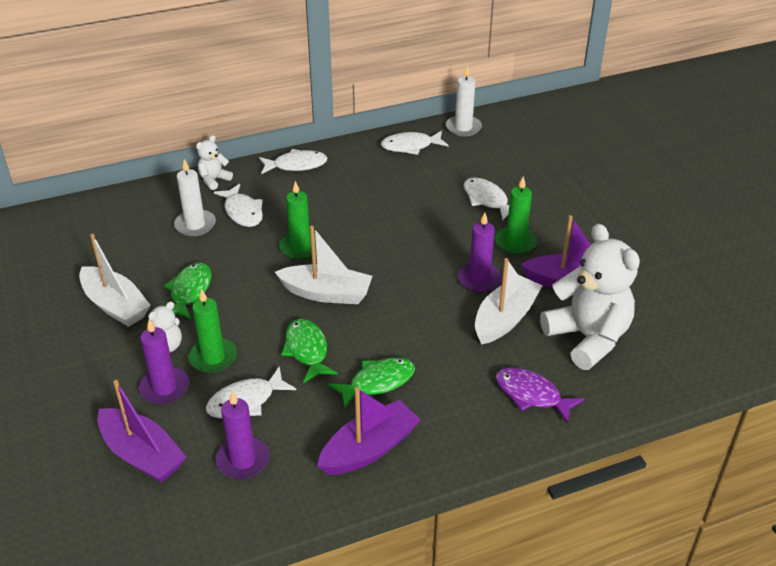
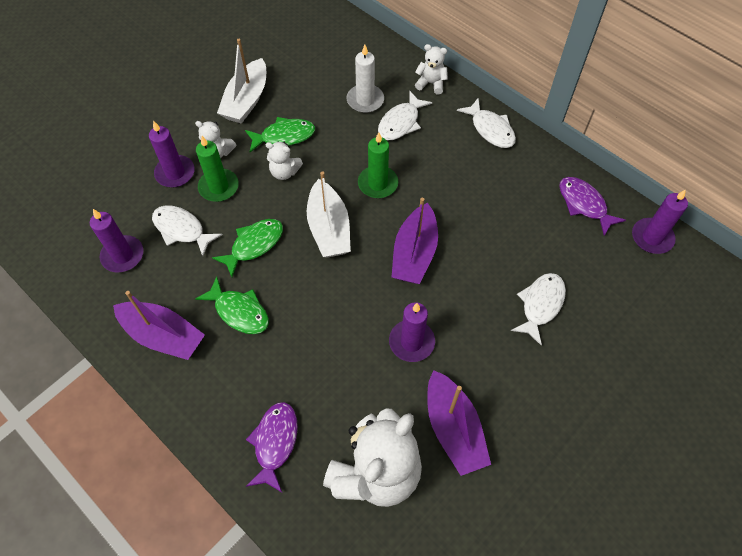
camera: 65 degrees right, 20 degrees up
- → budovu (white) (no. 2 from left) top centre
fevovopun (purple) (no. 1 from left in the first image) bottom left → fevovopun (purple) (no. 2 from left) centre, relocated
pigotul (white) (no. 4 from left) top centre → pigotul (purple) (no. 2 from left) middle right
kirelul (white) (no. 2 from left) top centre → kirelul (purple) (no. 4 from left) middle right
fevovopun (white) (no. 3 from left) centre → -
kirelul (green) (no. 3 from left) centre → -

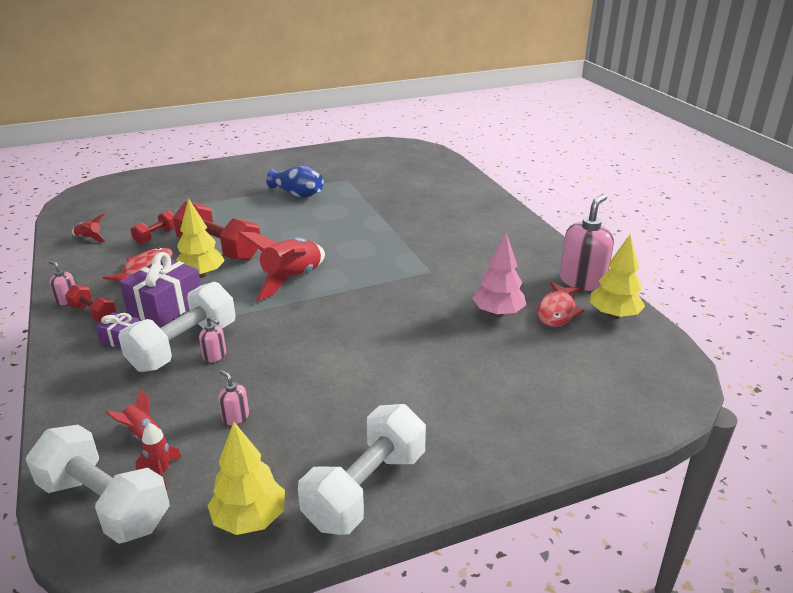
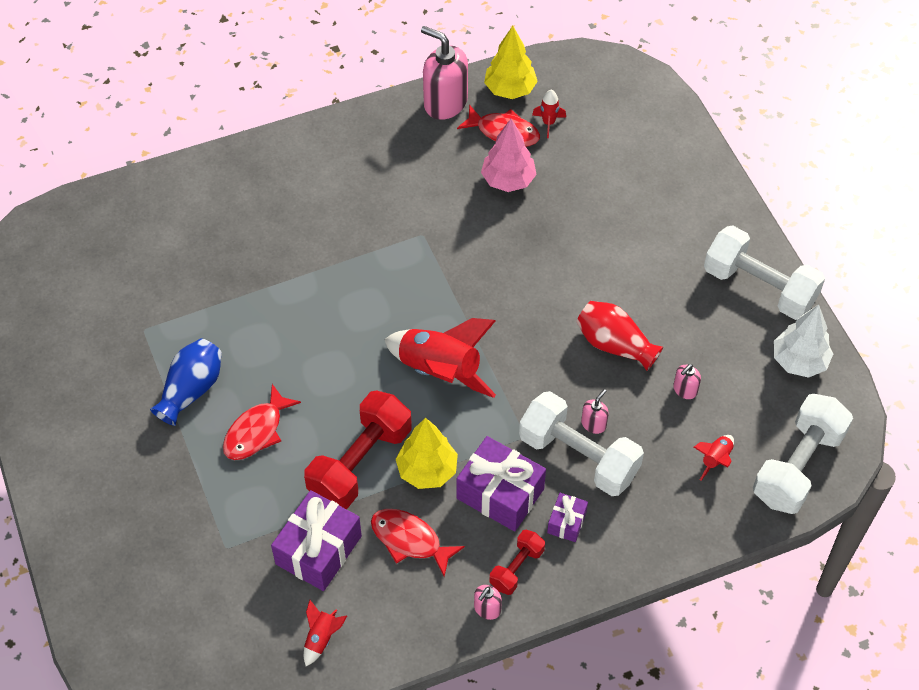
camera: 90 degrees left, 25 degrees up
- → pigotul (red) (no. 1 from left) middle left
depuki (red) (no. 2 from left) middle left → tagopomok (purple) (no. 1 from left) bottom centre
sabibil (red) (no. 3 from left) bottom left → sabibil (red) (no. 3 from left) top centre, relocated
- → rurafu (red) middle right
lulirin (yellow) (no. 2 from left) bottom left → lulirin (white) middle right

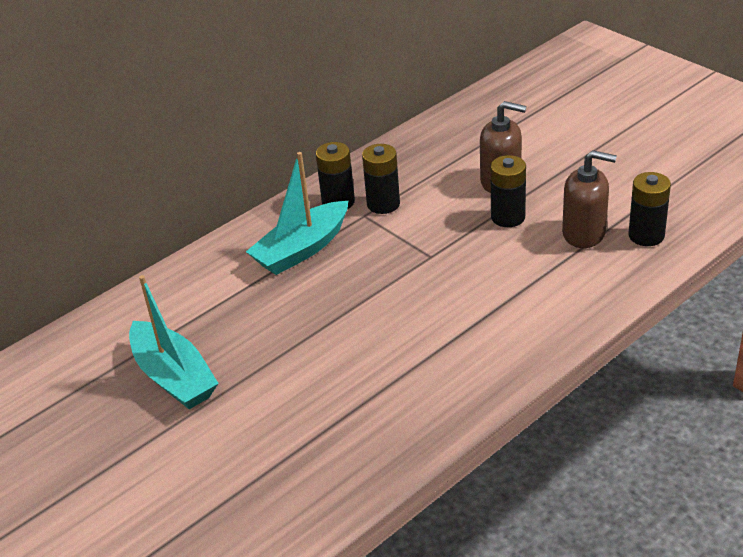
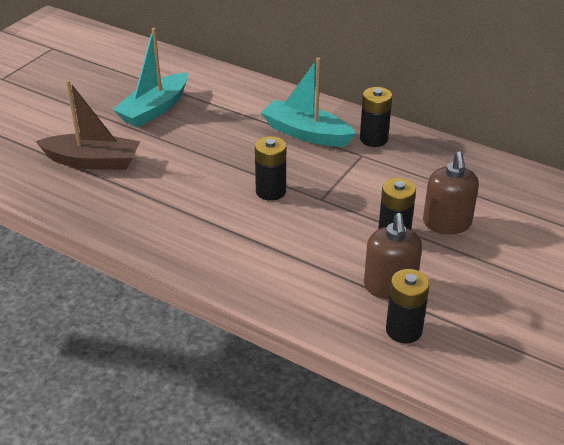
camera: 70 degrees right, 0 degrees up
- → fevovopun (brown) top left
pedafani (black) (no. 2 from left in the first image) top centre → pedafani (black) (no. 1 from left) centre, relocated

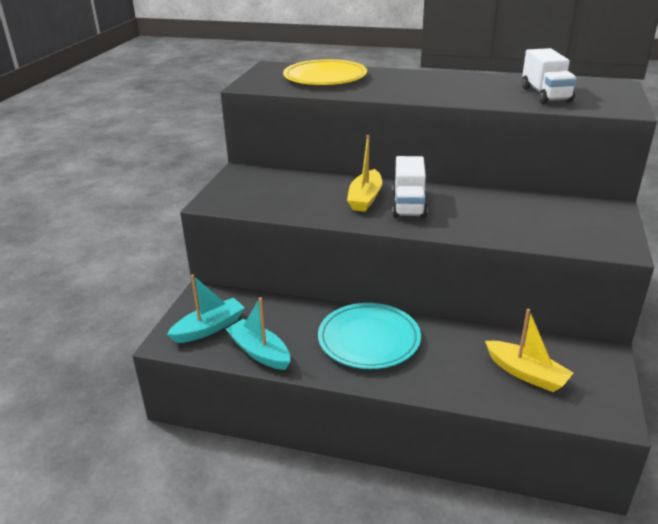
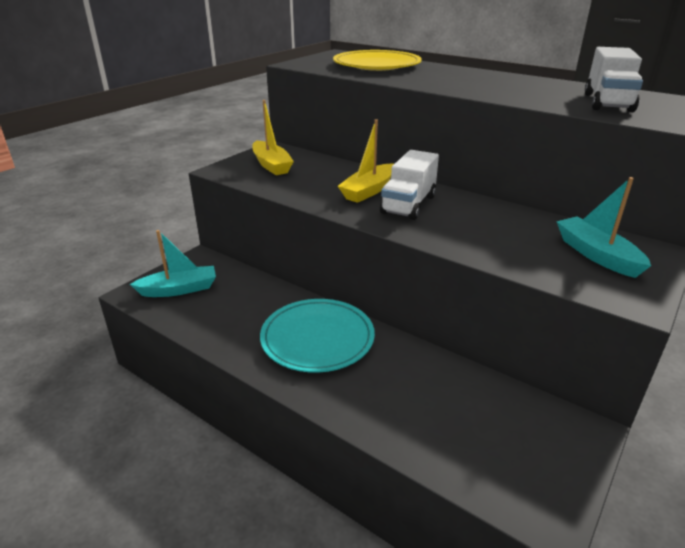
camera: 20 degrees right, 0 degrees up
fevovopun (yellow) (no. 2 from left in the first image) bottom right → fevovopun (yellow) (no. 1 from left) top centre, relocated
fevovopun (turquoise) (no. 2 from left) centre → fevovopun (turquoise) (no. 2 from left) middle right, relocated

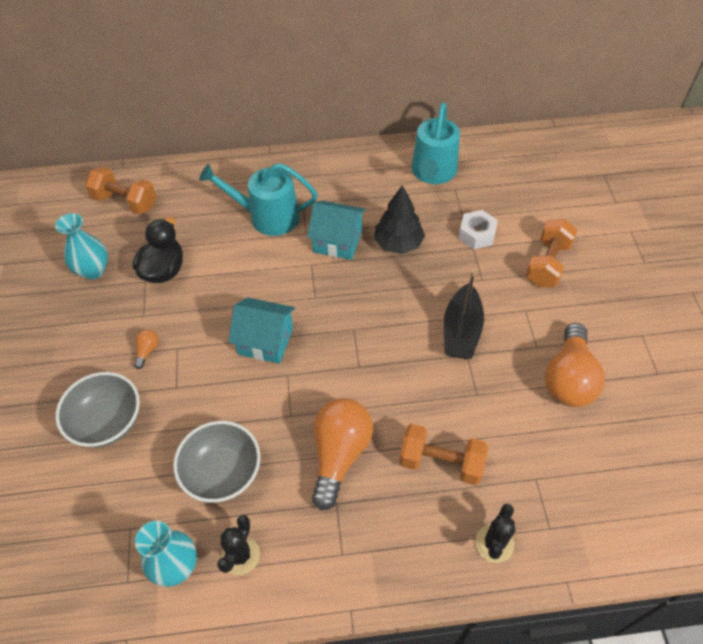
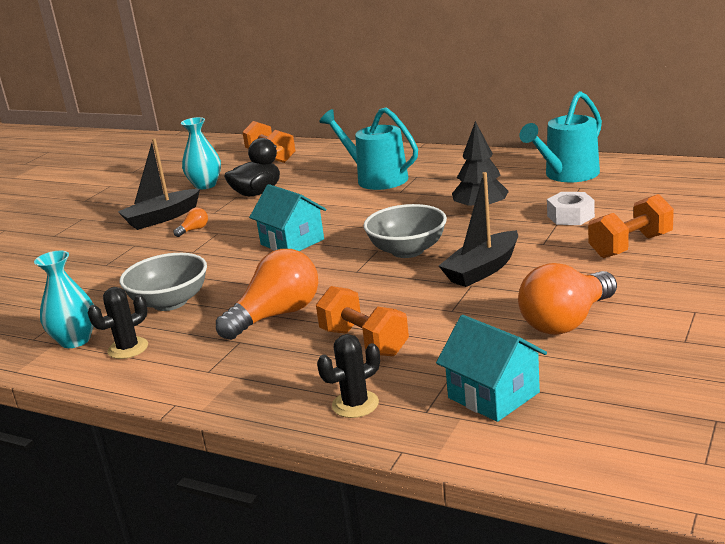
camera: 35 degrees right, 30 degrees down
- → fevovopun (black) (no. 1 from left) middle left
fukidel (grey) (no. 1 from left in the first image) middle left → fukidel (grey) (no. 2 from left) centre, relocated
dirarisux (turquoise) (no. 2 from left) centre → dirarisux (turquoise) (no. 2 from left) bottom right, relocated

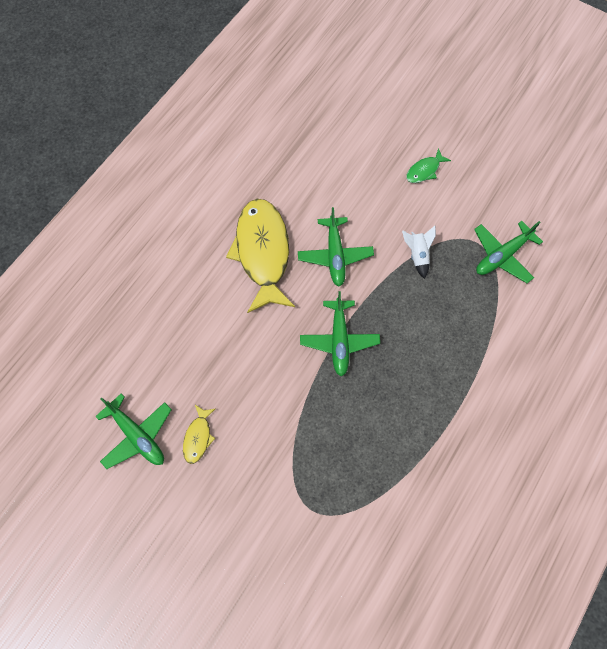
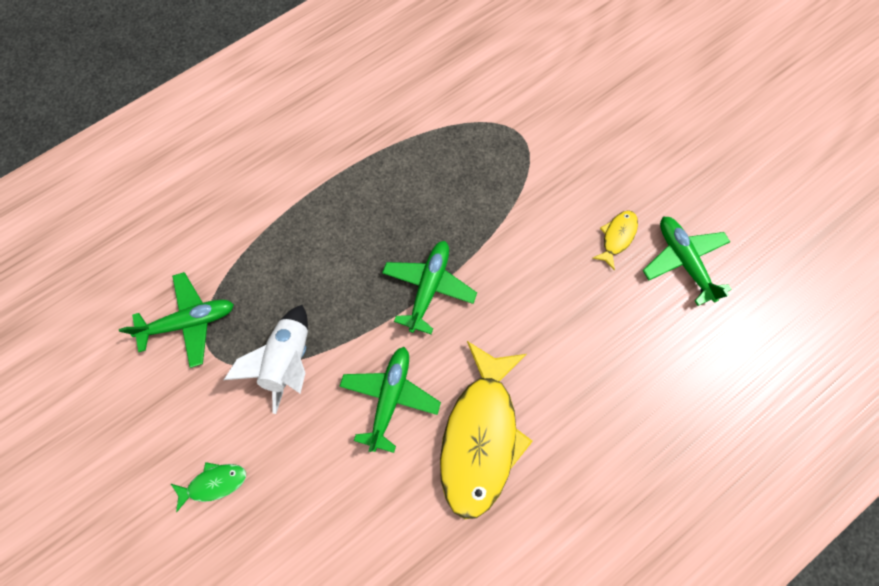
camera: 160 degrees left, 5 degrees up
sabibil (white) middle right → sabibil (white) middle left, x1.59

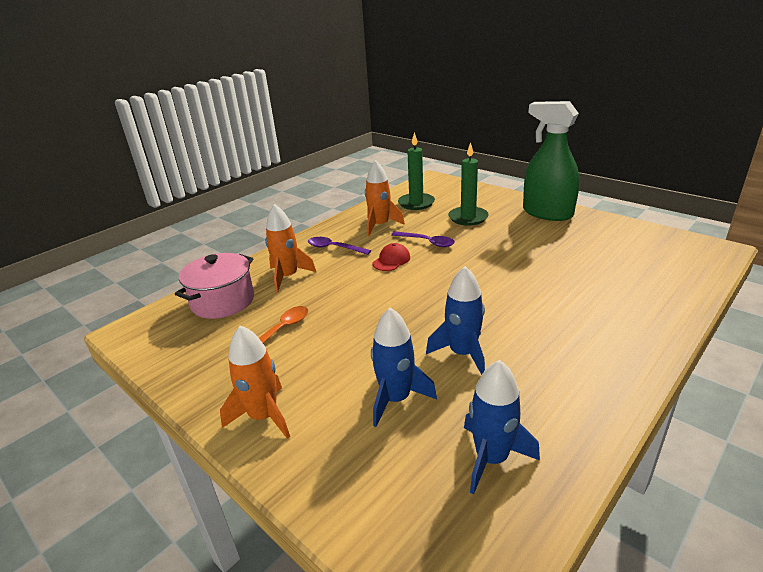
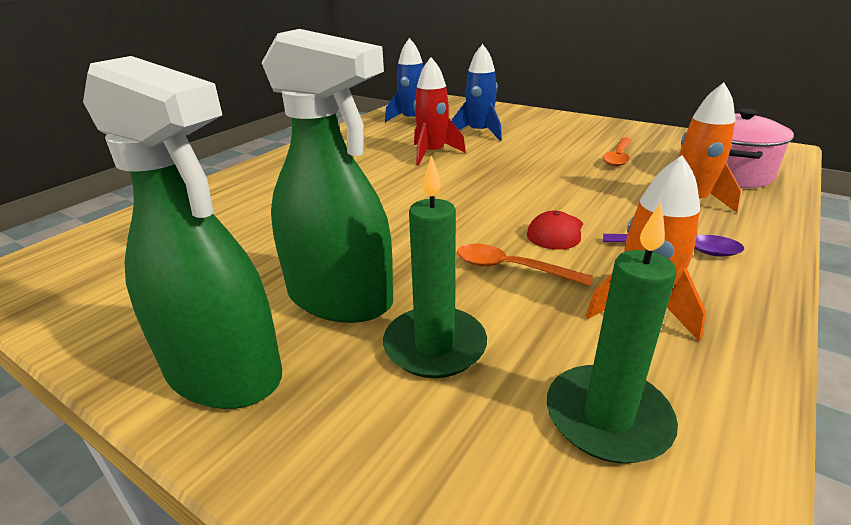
camera: 170 degrees right, 0 degrees up
- → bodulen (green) (no. 2 from left) centre
sabibil (blue) (no. 2 from left) centre → sabibil (red) top centre
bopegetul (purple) (no. 2 from left) centre → bopegetul (orange) (no. 1 from left) centre
sabibil (orange) (no. 1 from left) bottom centre → -

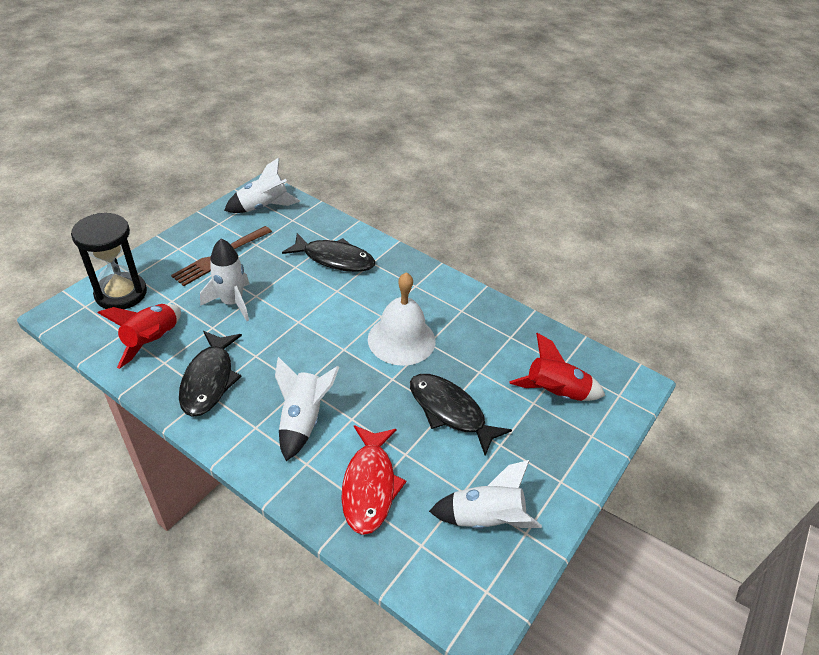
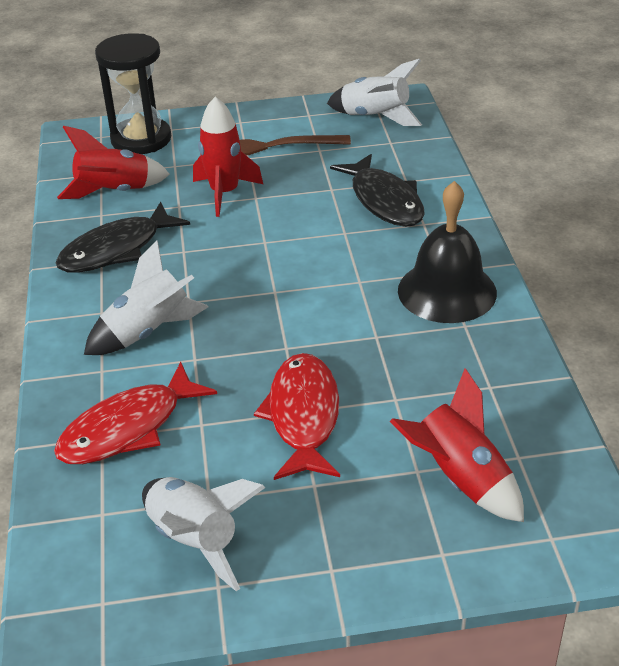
camera: 50 degrees right, 5 degrees down
sabibil (white) (no. 1 from left) middle left → sabibil (red) (no. 2 from left) top centre
pigotul (black) (no. 3 from left) centre → pigotul (red) (no. 2 from left) centre
- → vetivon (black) middle right
vetivon (white) centre → -

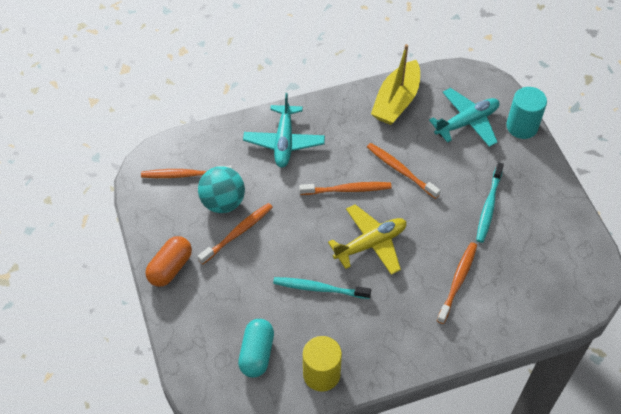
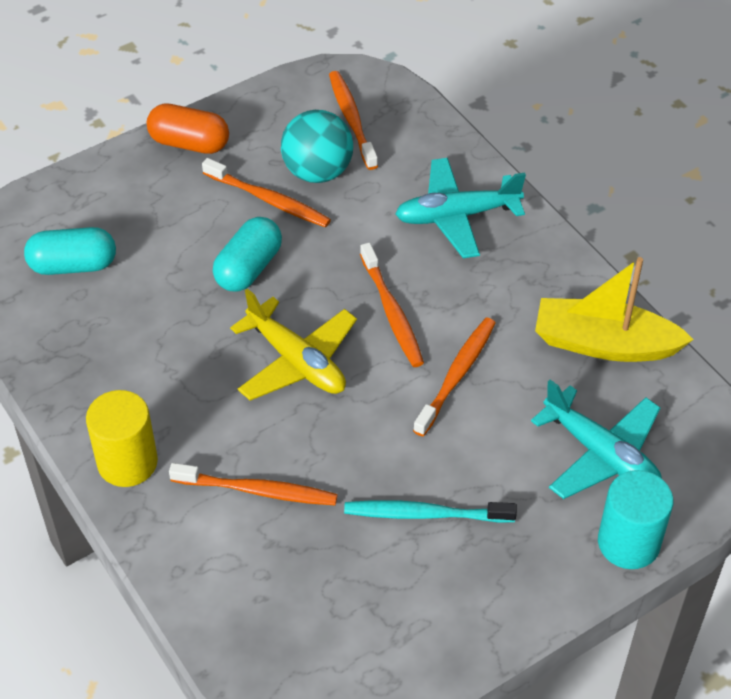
camera: 75 degrees right, 5 degrees down
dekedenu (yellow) bottom centre → dekedenu (yellow) middle left, relocated
- → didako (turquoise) (no. 2 from left) centre
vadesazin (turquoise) (no. 1 from left) bottom centre → -

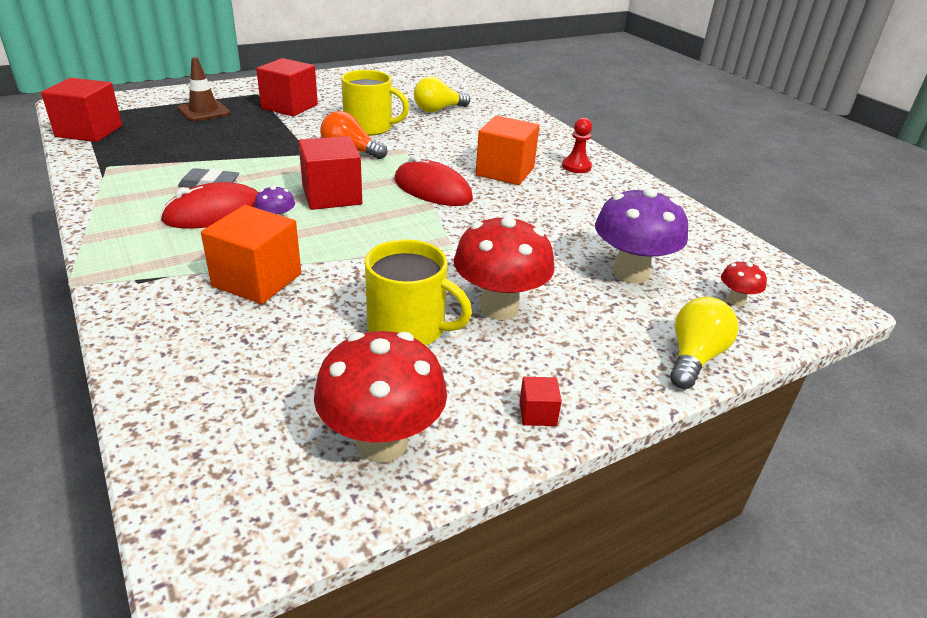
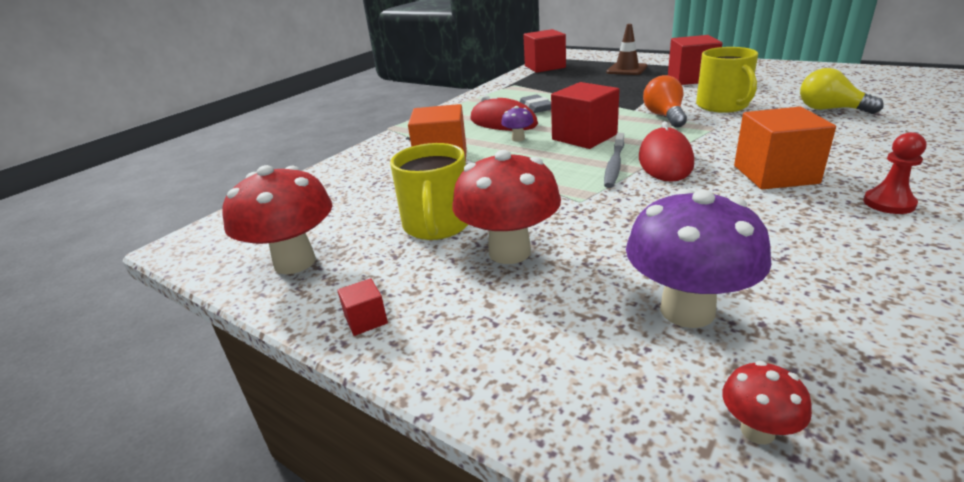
camera: 70 degrees right, 5 degrees down
- → vadesazin (grey) top centre
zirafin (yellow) (no. 2 from left) middle right → -

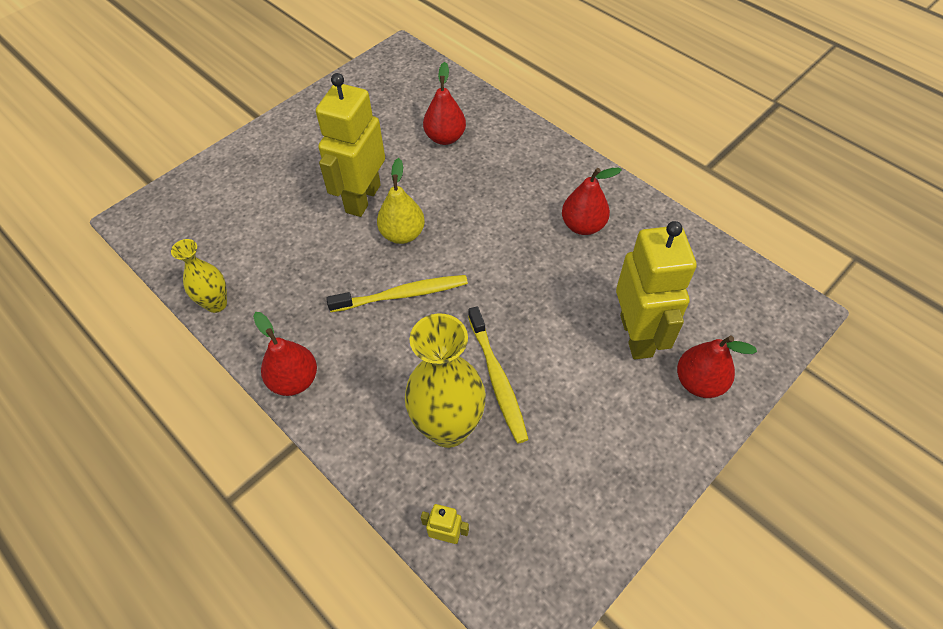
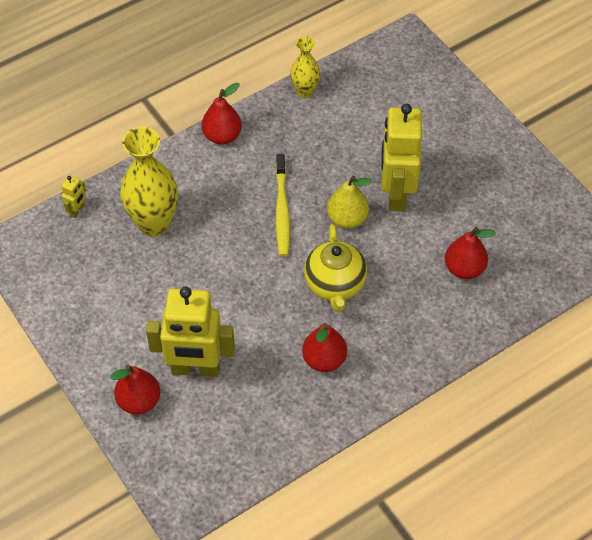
camera: 100 degrees right, 0 degrees up
- → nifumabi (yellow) centre
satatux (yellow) (no. 1 from left in the first image) top centre → satatux (yellow) (no. 3 from left) top right, 120 degrees counterclockwise
vadesazin (yellow) (no. 2 from left) centre → -

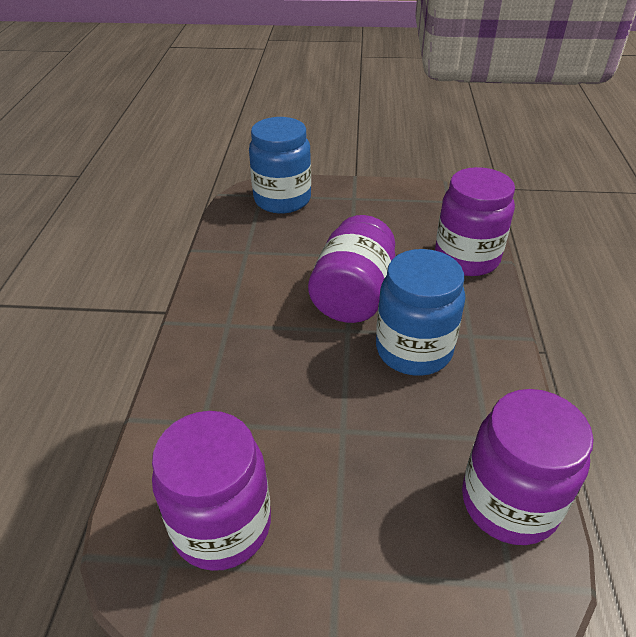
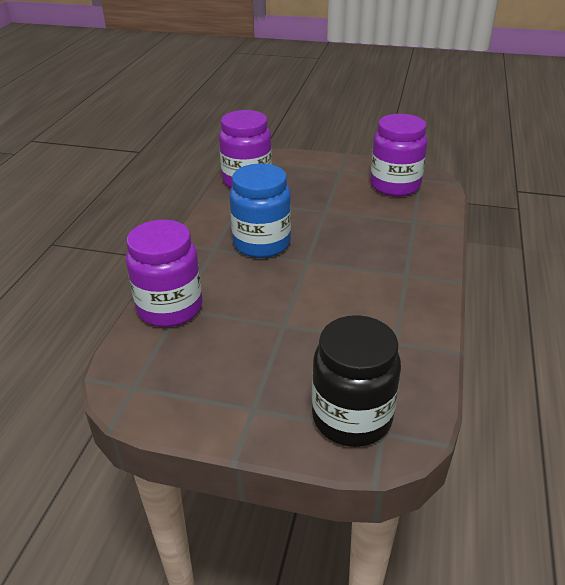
camera: 170 degrees left, 5 degrees down
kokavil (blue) (no. 1 from left) top centre → kokavil (black) centre
kokavil (purple) (no. 2 from left) centre → -

